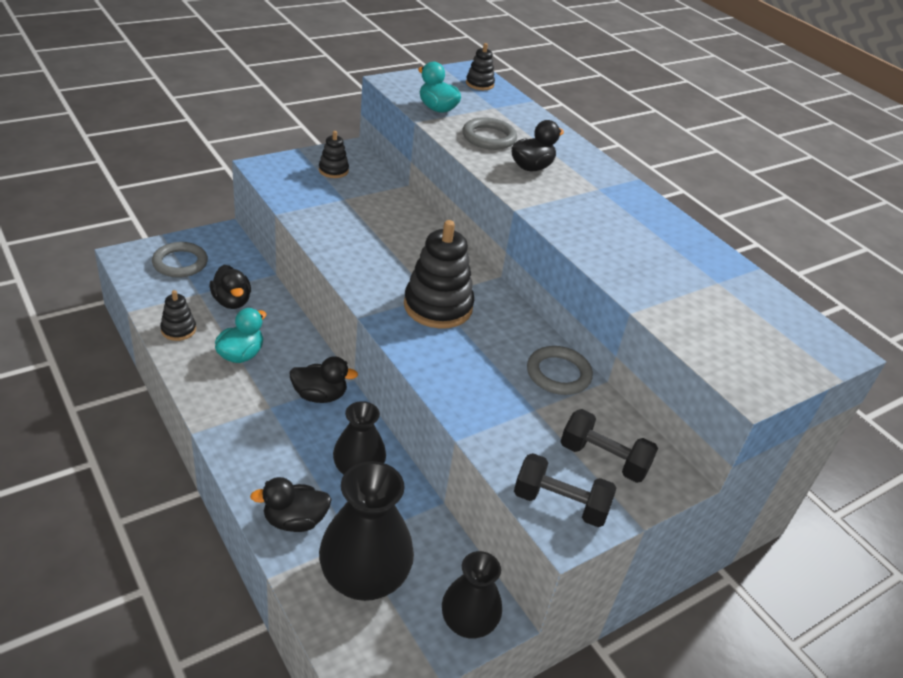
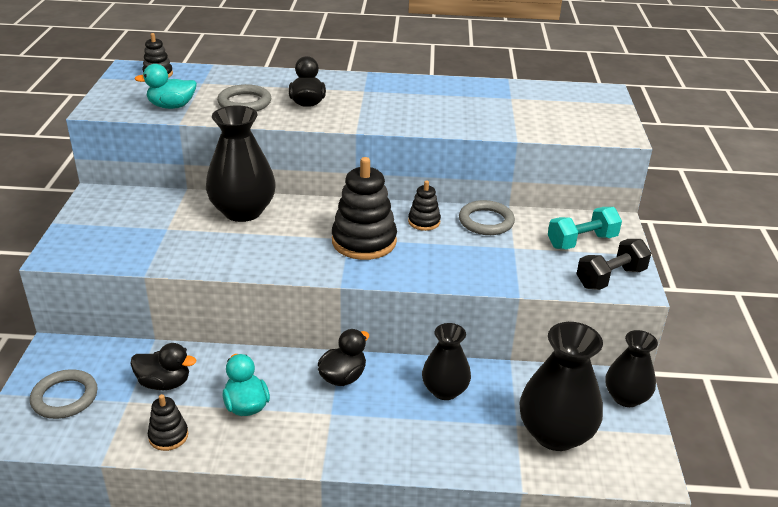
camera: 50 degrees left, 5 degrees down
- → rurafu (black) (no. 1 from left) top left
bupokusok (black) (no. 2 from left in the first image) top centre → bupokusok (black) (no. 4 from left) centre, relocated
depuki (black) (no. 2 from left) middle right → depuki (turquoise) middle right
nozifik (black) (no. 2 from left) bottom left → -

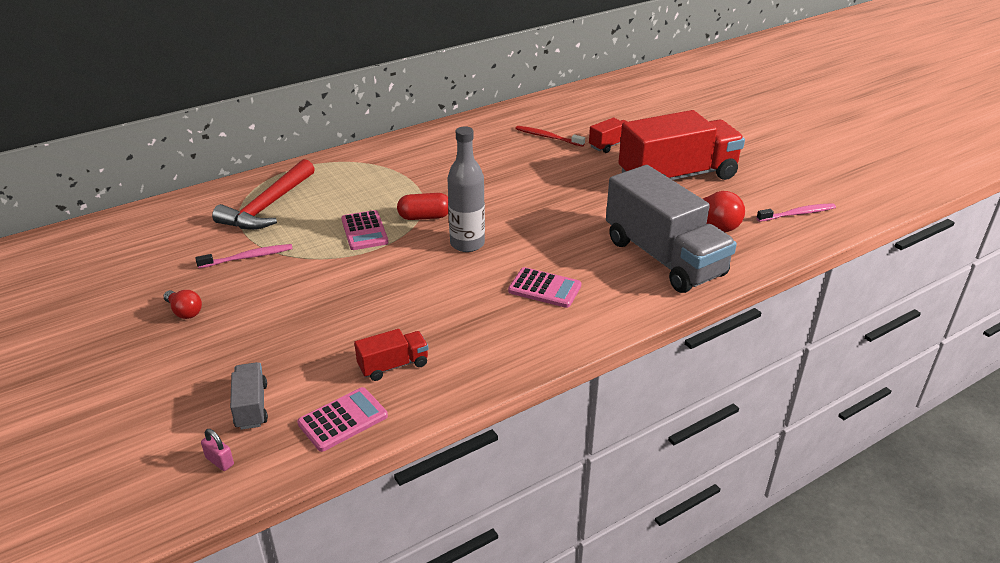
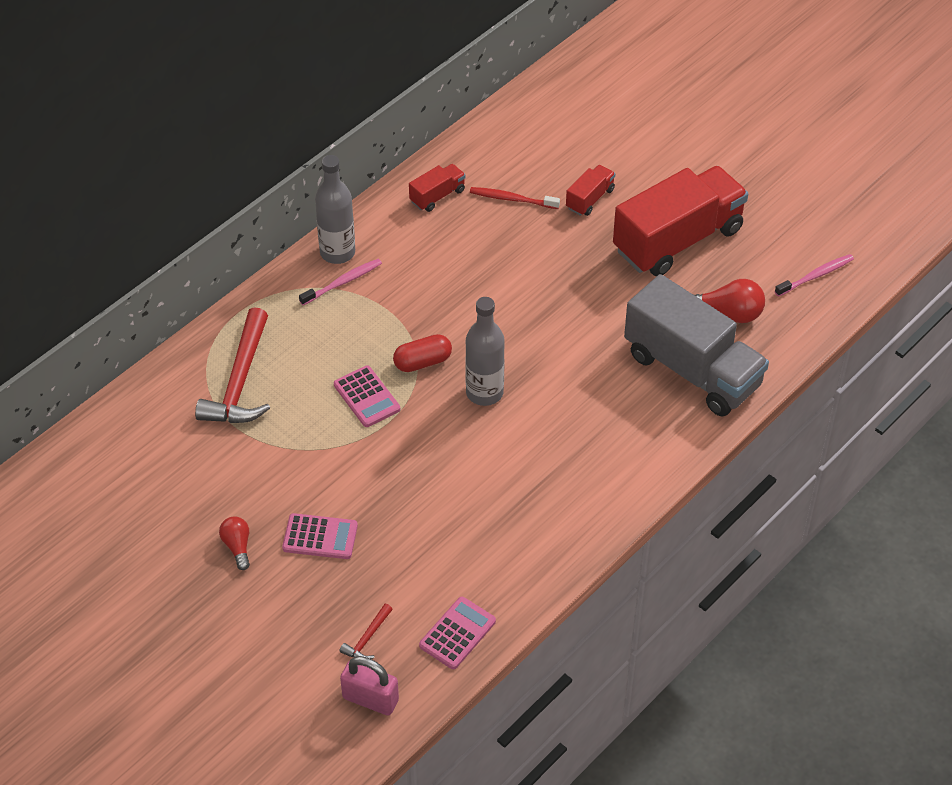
camera: 15 degrees left, 15 degrees up
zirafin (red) (no. 1 from left) middle left → zirafin (red) (no. 1 from left) bottom left, 135 degrees counterclockwise
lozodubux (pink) (no. 3 from left in the first image) centre → lozodubux (pink) (no. 1 from left) bottom centre, relocated
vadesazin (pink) (no. 1 from left) middle left → vadesazin (pink) (no. 1 from left) centre, relocated
- → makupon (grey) (no. 1 from left) top centre
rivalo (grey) (no. 1 from left) bottom left → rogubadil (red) (no. 2 from left) bottom centre
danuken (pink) bottom left → danuken (pink) bottom centre, x1.93
rivalo (red) (no. 1 from left) centre → rivalo (red) (no. 1 from left) top centre, relocated

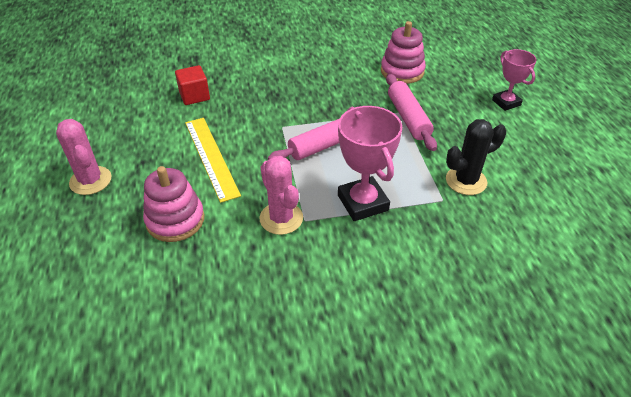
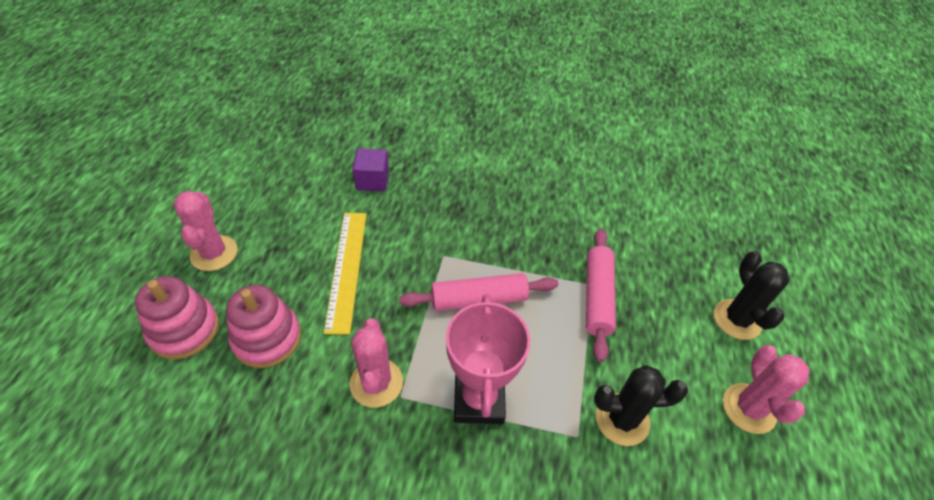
camera: 20 degrees right, 5 degrees up
bupokusok (pink) (no. 2 from left in the first image) top centre → bupokusok (pink) (no. 1 from left) middle left, relocated
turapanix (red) top left → turapanix (purple) centre
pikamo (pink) (no. 2 from left) top right → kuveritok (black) (no. 2 from left) middle right
- → kuveritok (pink) (no. 3 from left) bottom right

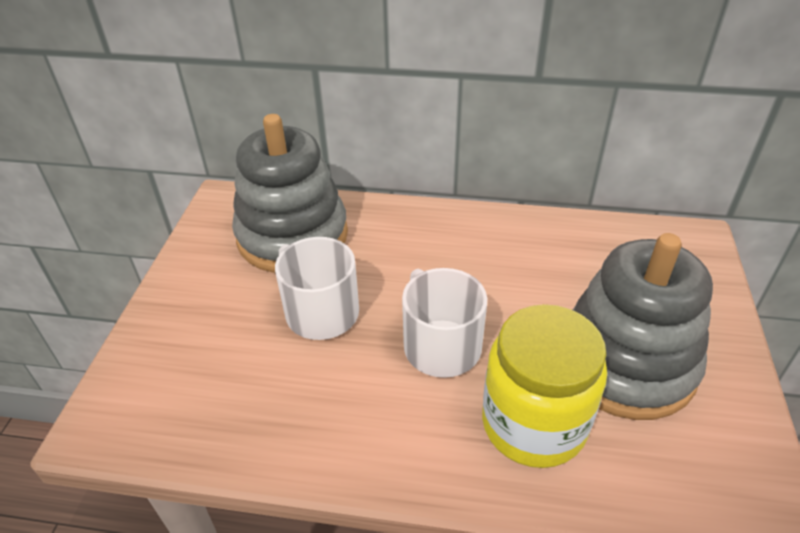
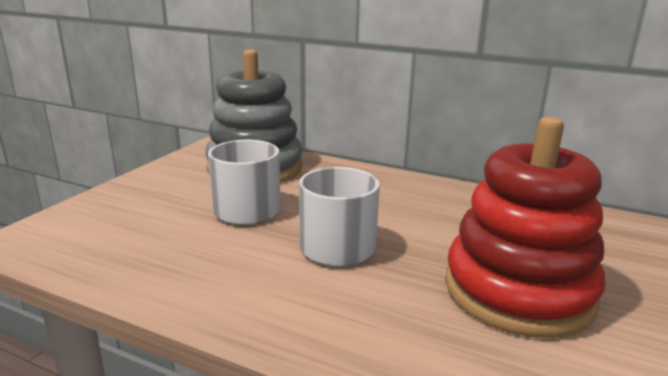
camera: 15 degrees right, 20 degrees down
bupokusok (grey) (no. 2 from left) middle right → bupokusok (red) middle right
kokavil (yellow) bottom right → -

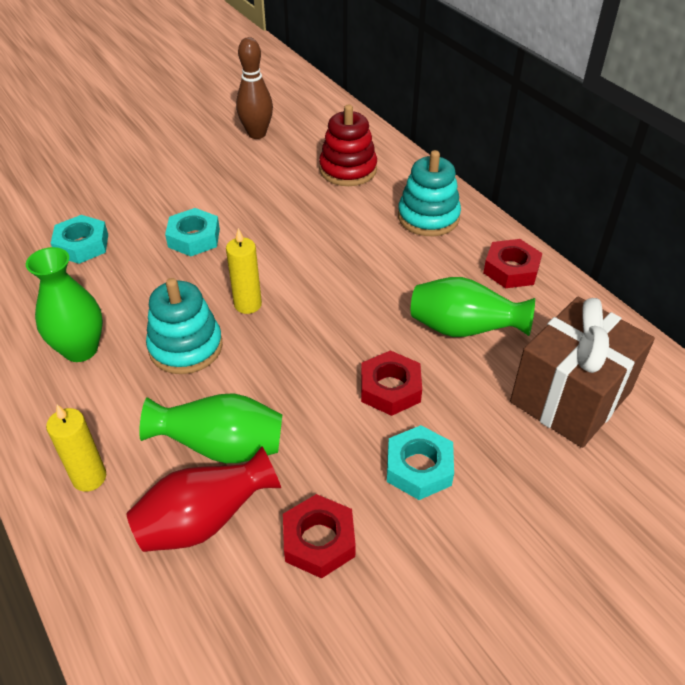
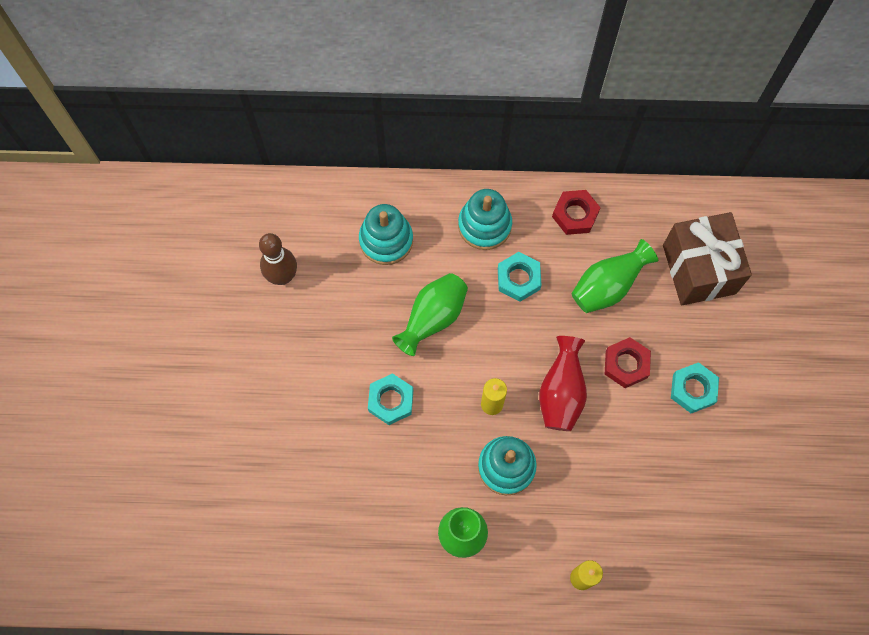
camera: 55 degrees left, 25 degrees up
bupokusok (red) top centre → bupokusok (turquoise) (no. 1 from left) centre
rurafu (green) (no. 2 from left in the first image) middle left → rurafu (green) (no. 1 from left) centre, relocated
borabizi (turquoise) (no. 1 from left in the first image) middle left → borabizi (turquoise) (no. 2 from left) centre, relocated
rurafu (red) bottom left → rurafu (red) centre, relocated
borabizi (red) (no. 1 from left) bottom centre → -

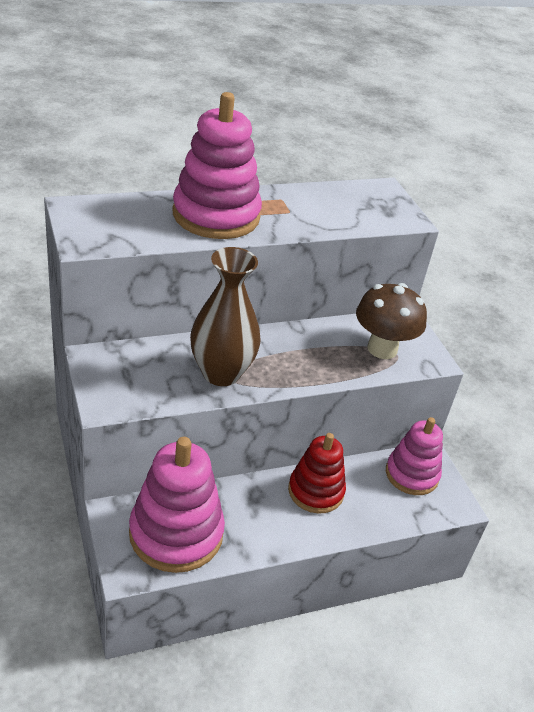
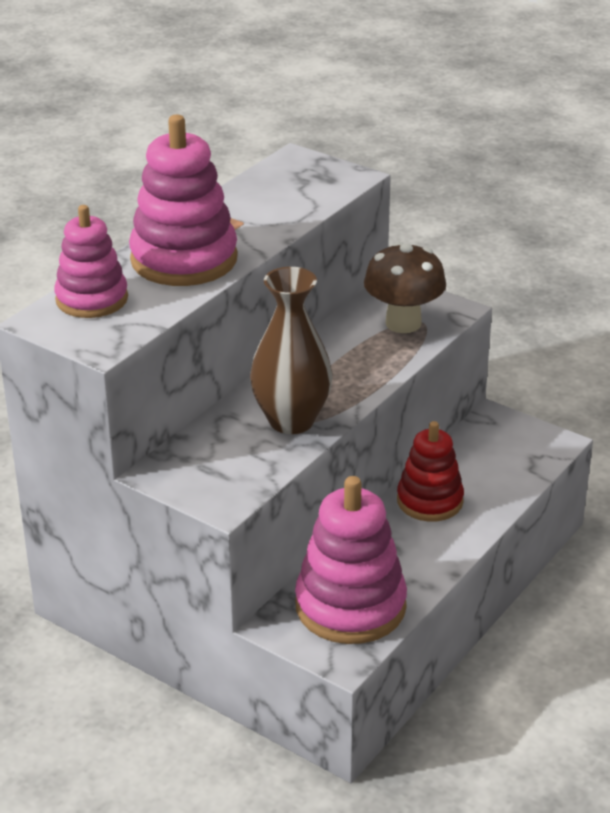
camera: 30 degrees left, 5 degrees down
bupokusok (pink) (no. 3 from left in the first image) middle right → bupokusok (pink) (no. 1 from left) top left, relocated

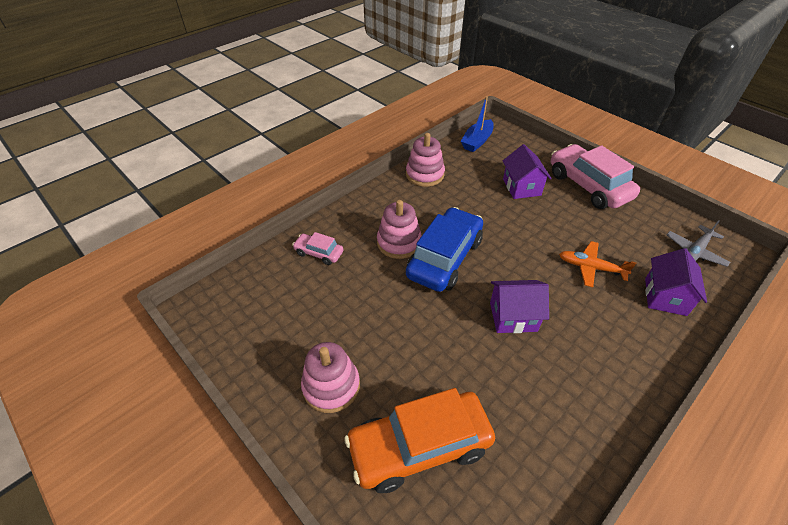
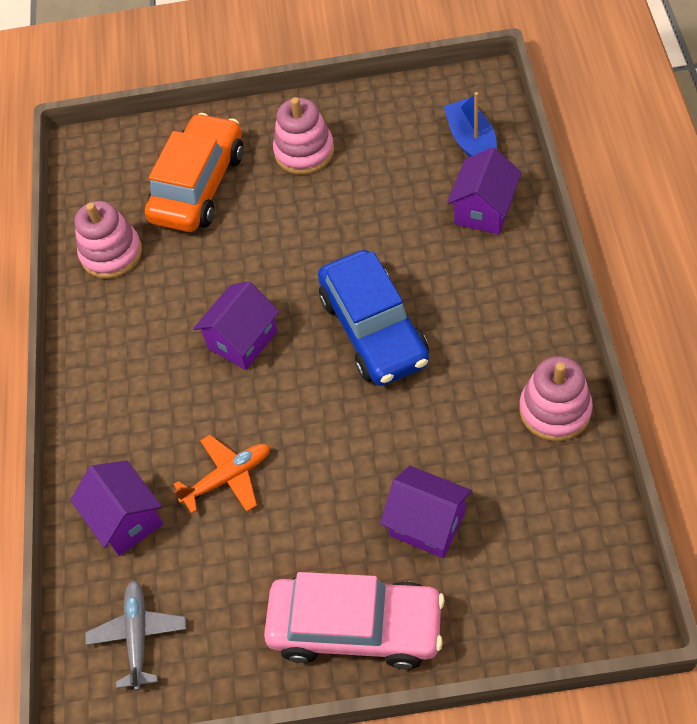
camera: 135 degrees right, 10 degrees up
bupokusok (pink) (no. 2 from left in the first image) centre → bupokusok (pink) (no. 1 from left) top left, relocated
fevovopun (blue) top centre → fevovopun (blue) top right, relocated
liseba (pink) (no. 1 from left) centre → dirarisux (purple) (no. 4 from left) top right

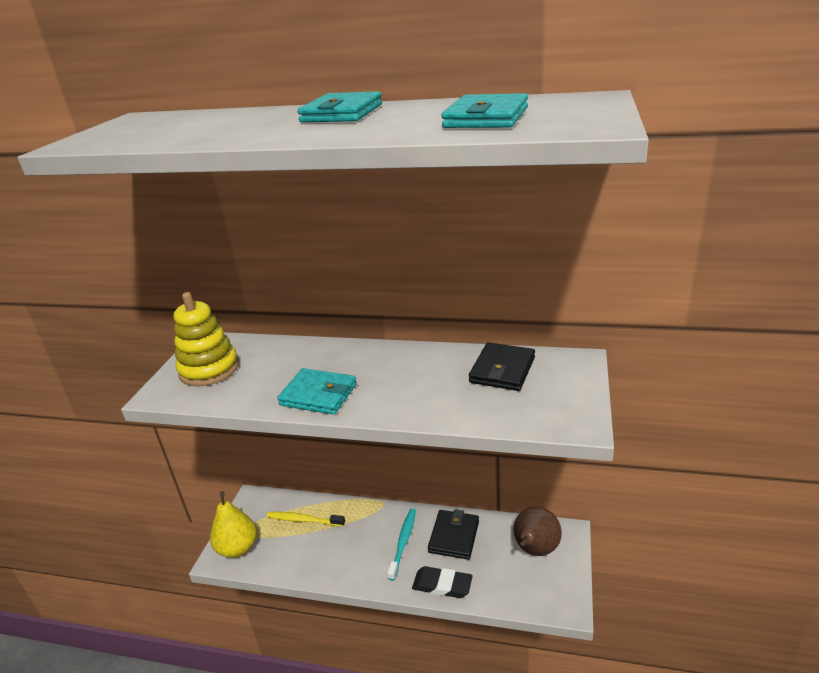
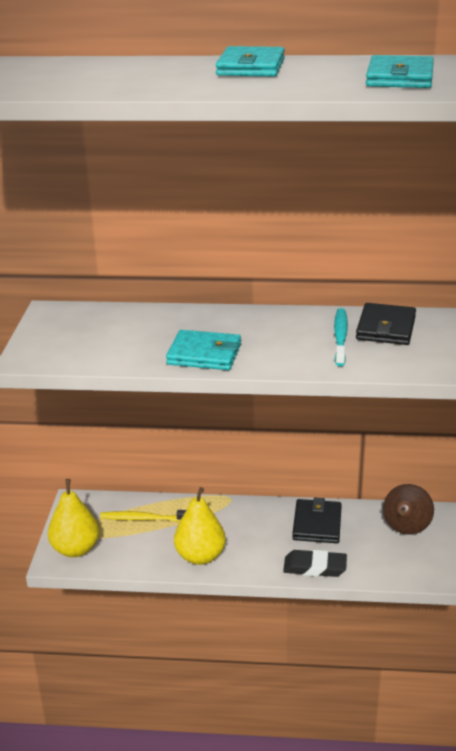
camera: 10 degrees left, 0 degrees up
- → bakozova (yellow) (no. 2 from left) bottom centre
vadesazin (turquoise) bottom centre → vadesazin (turquoise) middle right, relocated
bupokusok (yellow) middle left → -

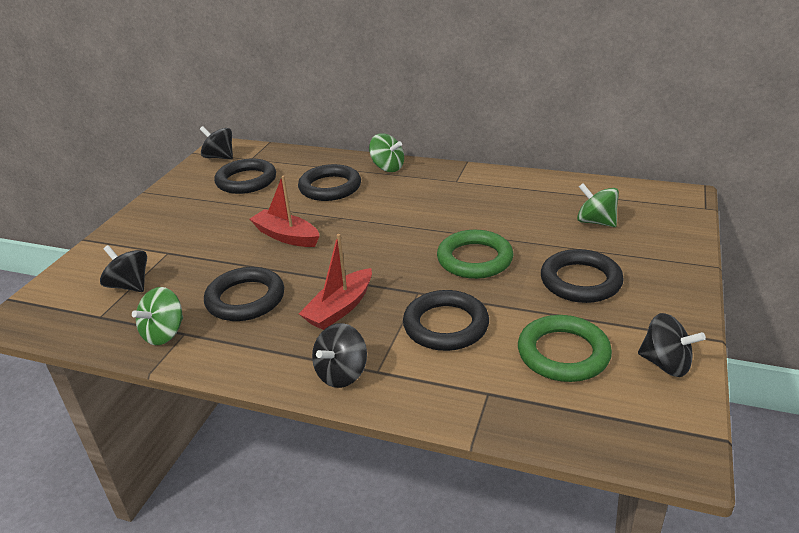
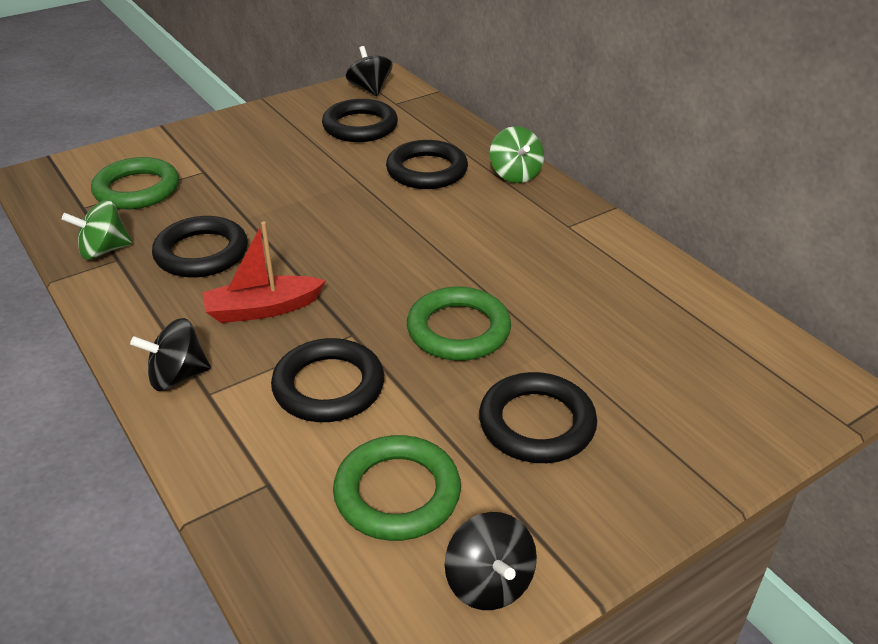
camera: 35 degrees right, 5 degrees up
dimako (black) (no. 1 from left) middle left → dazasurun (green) (no. 1 from left) top left
fevovopun (red) (no. 1 from left) centre → -
dimako (green) (no. 3 from left) middle right → -

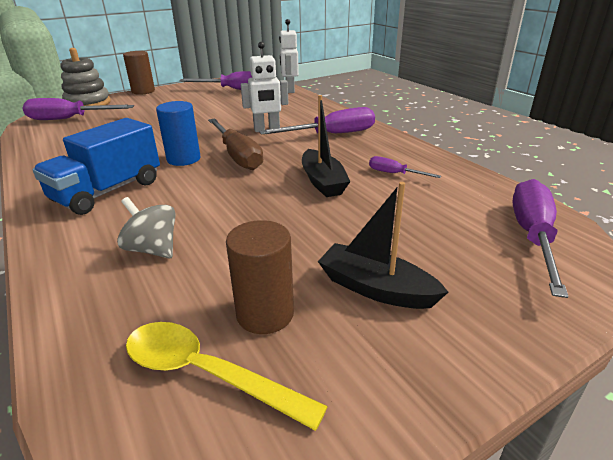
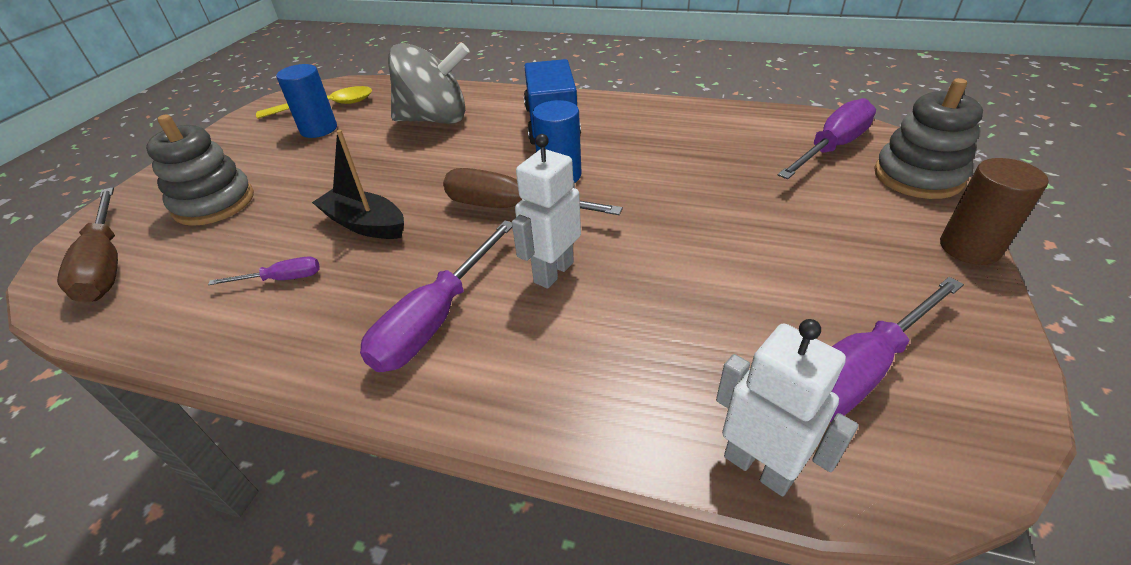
camera: 140 degrees right, 10 degrees up
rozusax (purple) (no. 5 from left) middle right → rozusax (brown) (no. 1 from left) middle left
- → bupokusok (grey) (no. 1 from left) top left
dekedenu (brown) (no. 2 from left) centre → dekedenu (blue) (no. 1 from left) top left
dimako (grey) middle left → dimako (grey) top centre, x1.85
fevovopun (black) (no. 2 from left) centre → -

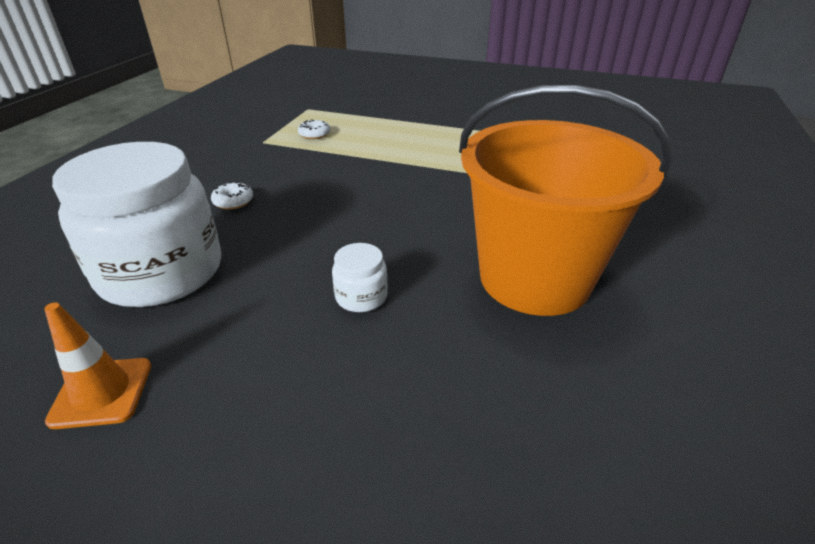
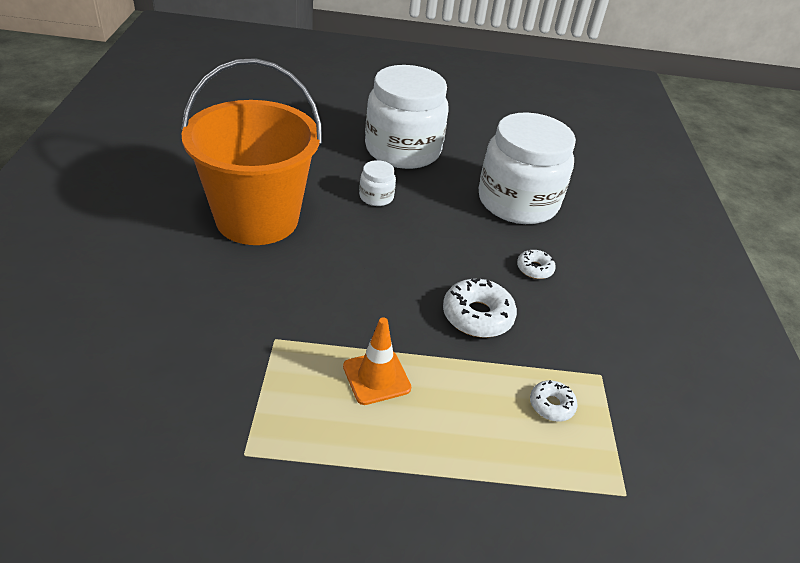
camera: 160 degrees right, 5 degrees up
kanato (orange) bottom left → kanato (orange) centre, relocated
- → kokavil (white) (no. 2 from left) top centre
- → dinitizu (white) (no. 1 from left) centre

